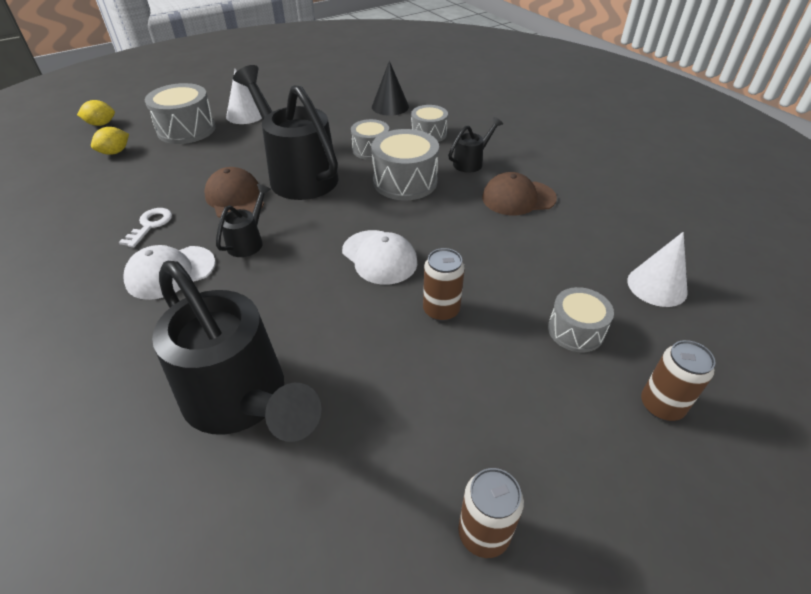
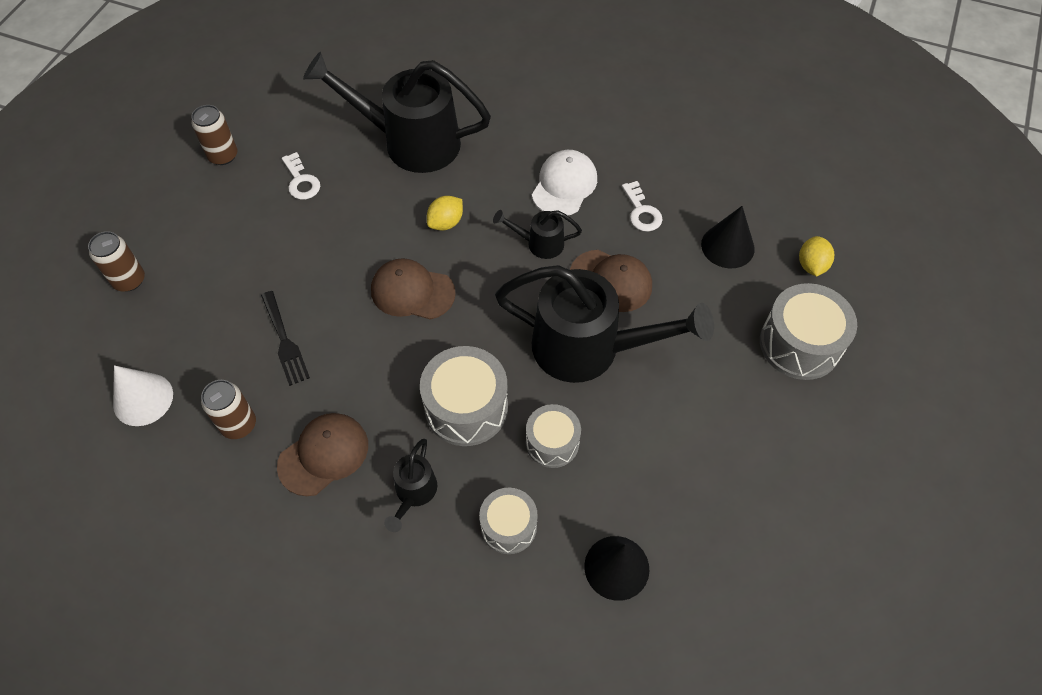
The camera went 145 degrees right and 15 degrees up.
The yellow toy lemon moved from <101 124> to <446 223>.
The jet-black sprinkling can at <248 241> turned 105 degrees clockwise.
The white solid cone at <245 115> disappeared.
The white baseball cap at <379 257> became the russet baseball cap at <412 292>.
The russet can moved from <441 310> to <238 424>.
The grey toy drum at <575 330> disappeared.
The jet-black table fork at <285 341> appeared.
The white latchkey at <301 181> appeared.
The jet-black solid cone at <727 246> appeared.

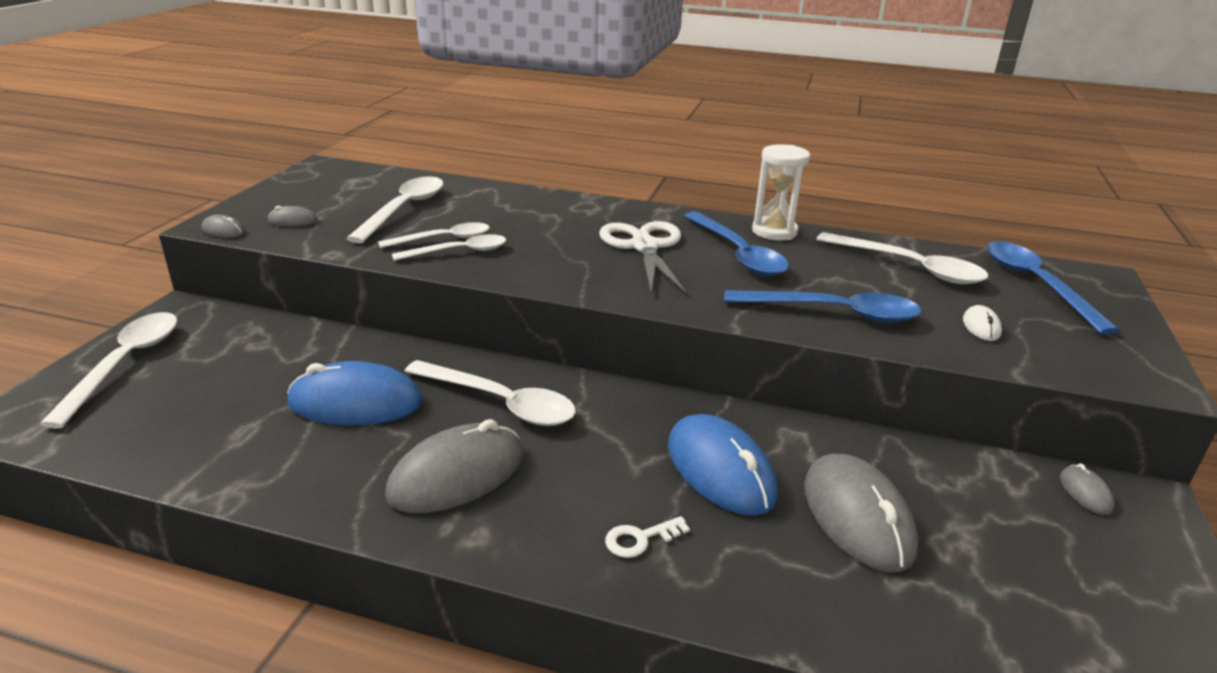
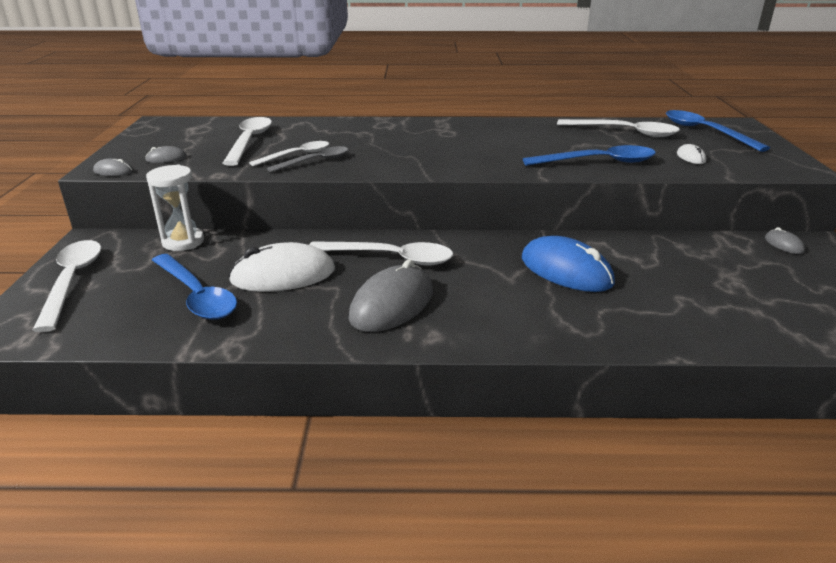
The camera went 15 degrees left and 0 degrees up.
The royal blue PC mouse at <356 403> became the white PC mouse at <283 275>.
The white tablespoon at <459 252> became the grey tablespoon at <315 161>.
The white shears at <644 247> disappeared.
The white latchkey at <640 539> disappeared.
The royal blue tablespoon moved from <738 254> to <196 295>.
The white hourglass moved from <774 231> to <183 242>.
The grey PC mouse at <857 517> disappeared.

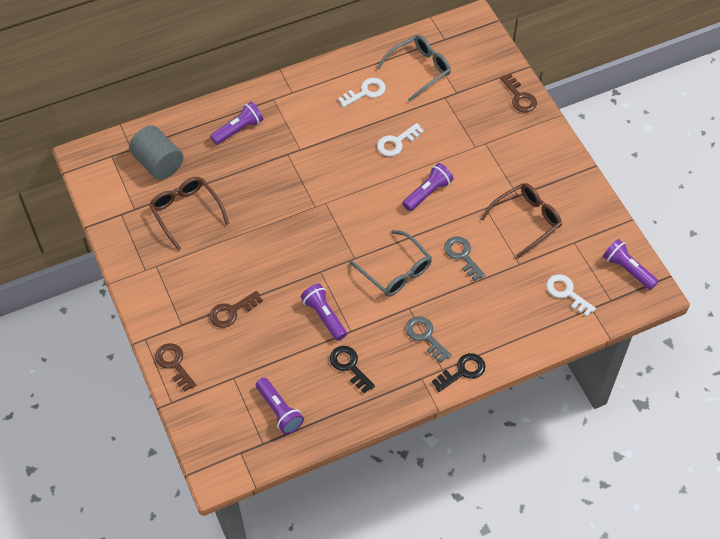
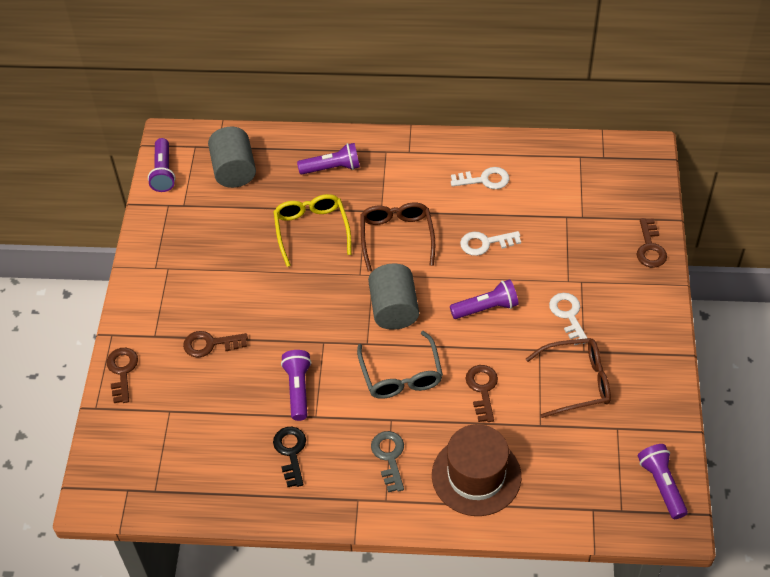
The camera went 30 degrees right and 5 degrees down.
The russet eyeglasses moved from <186 212> to <397 237>.
The purple flashlight moved from <279 411> to <163 172>.
The grey eyeglasses at <419 70> disappeared.
The jet-black latchkey at <462 371> disappeared.
The grey latchkey at <462 255> became the russet latchkey at <482 389>.
The white latchkey moved from <566 293> to <568 315>.
The yellow eyeglasses at <312 231> appeared.
The grey cylinder shape at <394 309> appeared.
The russet top hat at <476 476> appeared.

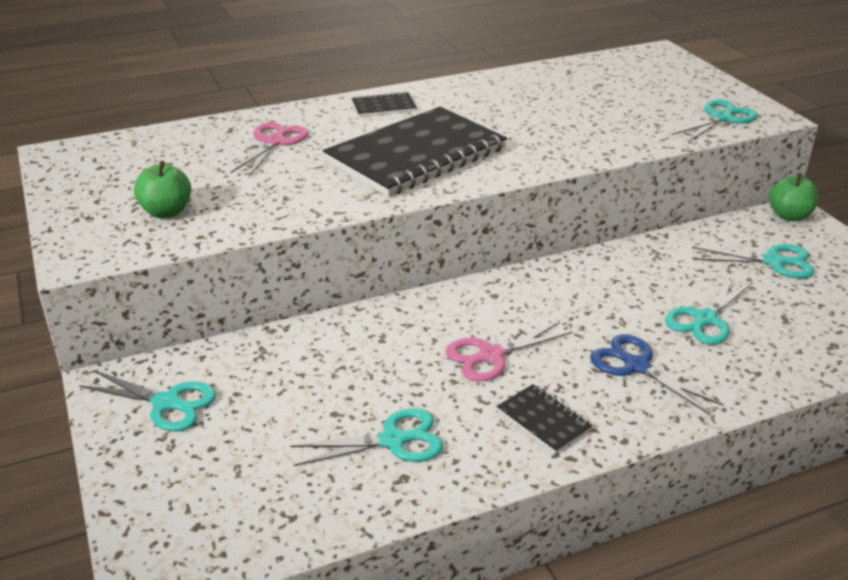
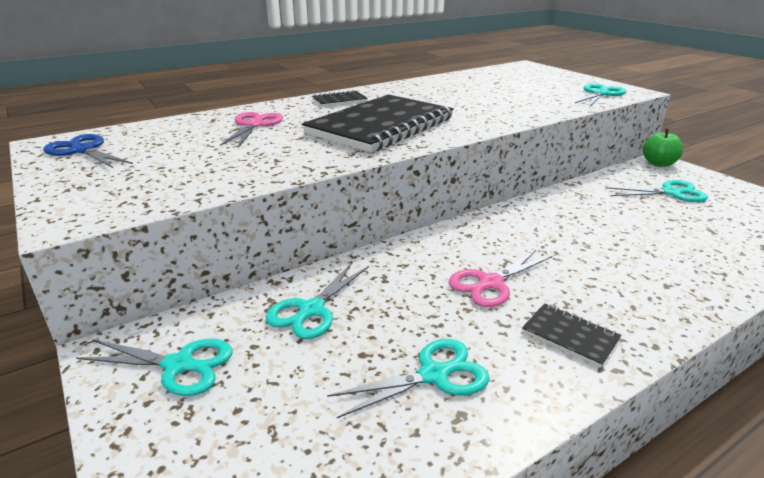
The camera went 10 degrees left and 5 degrees down.
The emerald apple at <166 212> disappeared.
The royal blue shears moved from <635 365> to <82 150>.
The teal shears moved from <704 320> to <311 310>.

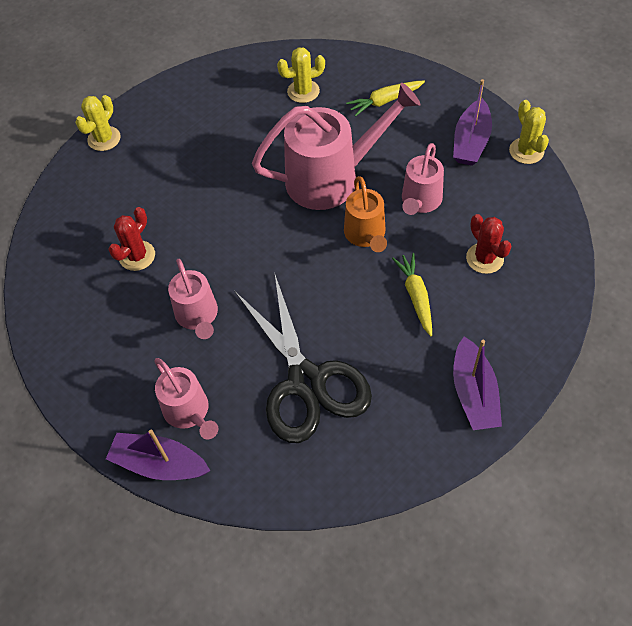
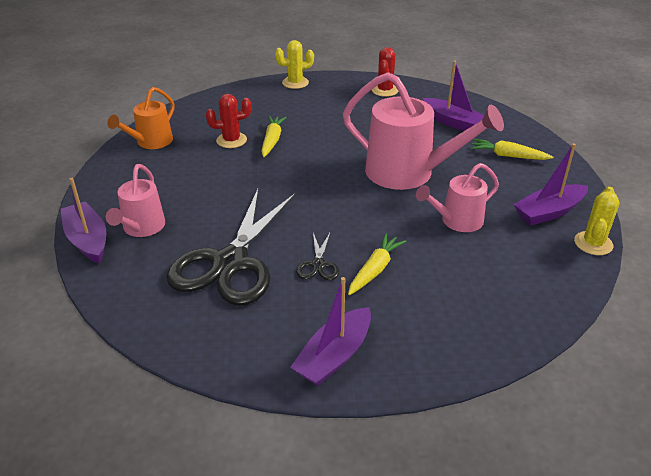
The camera went 40 degrees right and 20 degrees down.
The pink sprinkling can at <198 316> disappeared.
The yellow saguaro cactus at <303 91> was replaced by the purple toy boat at <453 122>.
The orange sprinkling can moved from <366 235> to <150 142>.
The red saguaro cactus moved from <484 258> to <385 90>.
The yellow toy carrot at <272 140> appeared.
The jet-black shears at <318 265> appeared.

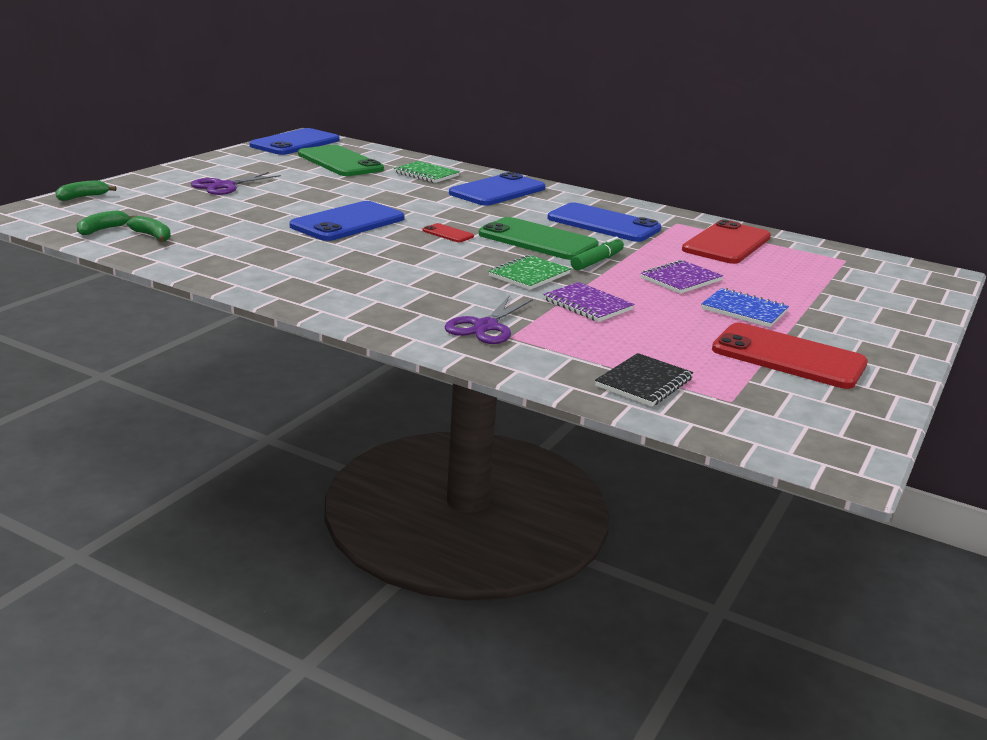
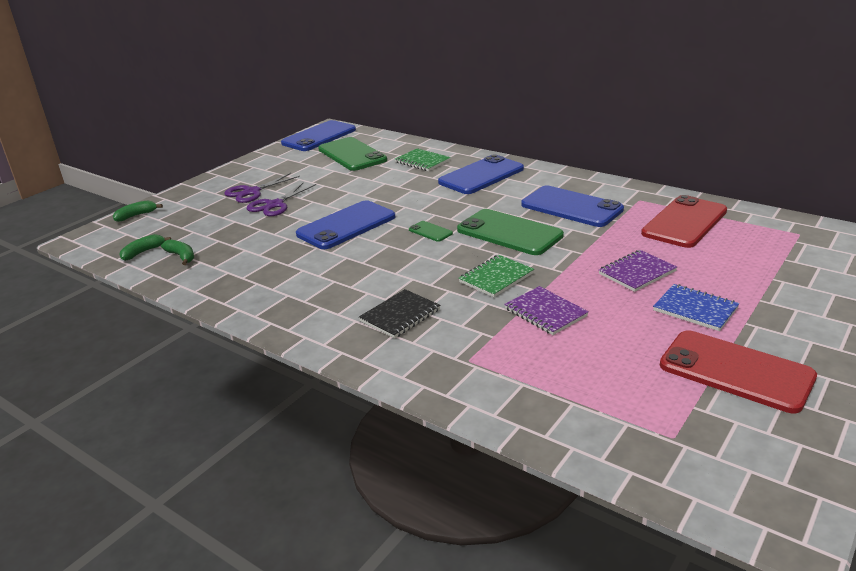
The camera went 10 degrees right and 5 degrees up.
The red smartphone at <448 233> became the emerald smartphone at <430 231>.
The purple shears moved from <486 327> to <275 205>.
The emerald felt pen at <597 261> disappeared.
The jet-black exercise book moved from <644 382> to <400 315>.

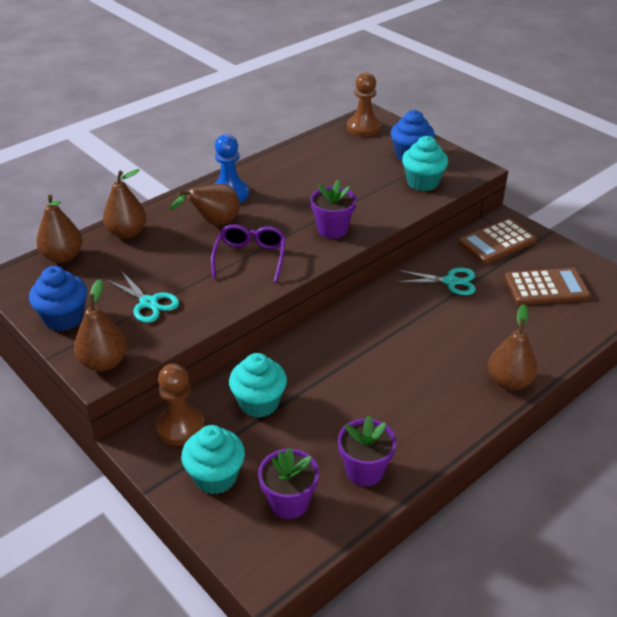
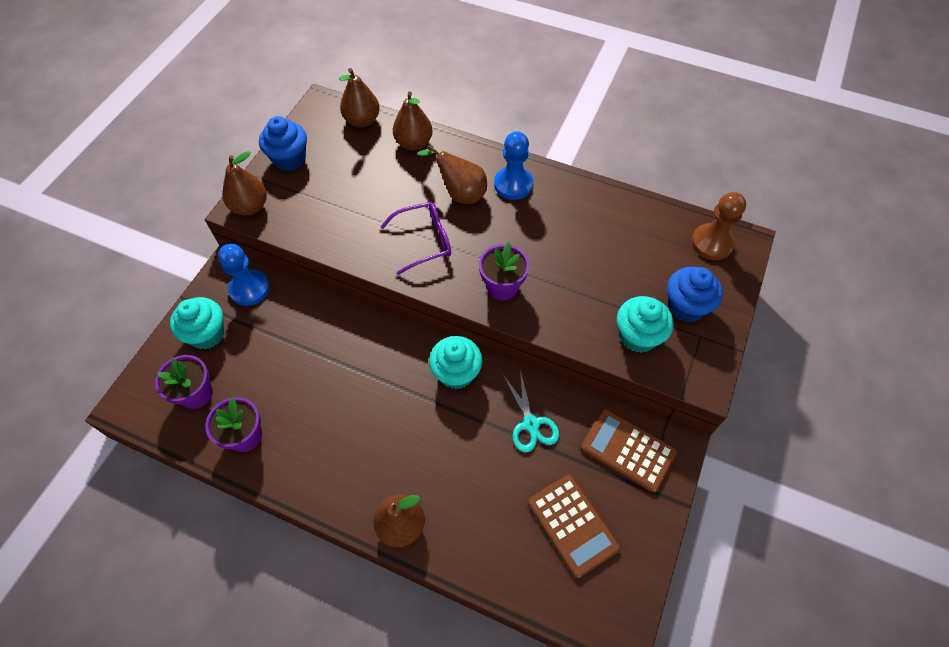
The camera went 65 degrees right and 20 degrees up.
The teal shears at <148 303> disappeared.
The russet pawn at <180 427> became the royal blue pawn at <249 289>.
The teal muffin moved from <259 403> to <456 373>.

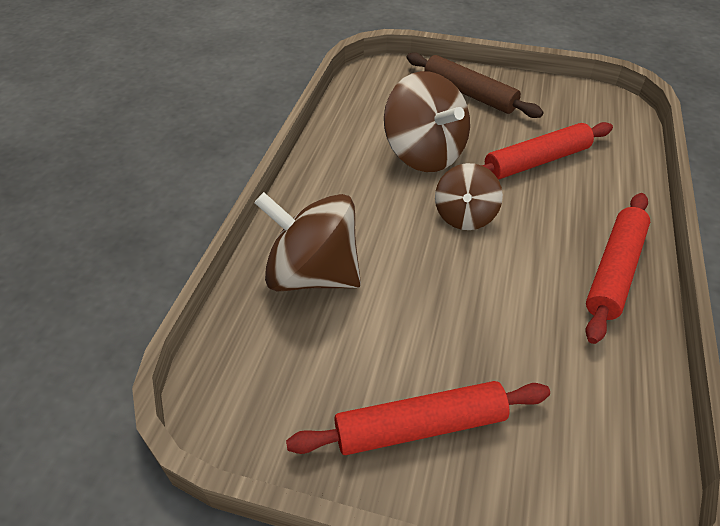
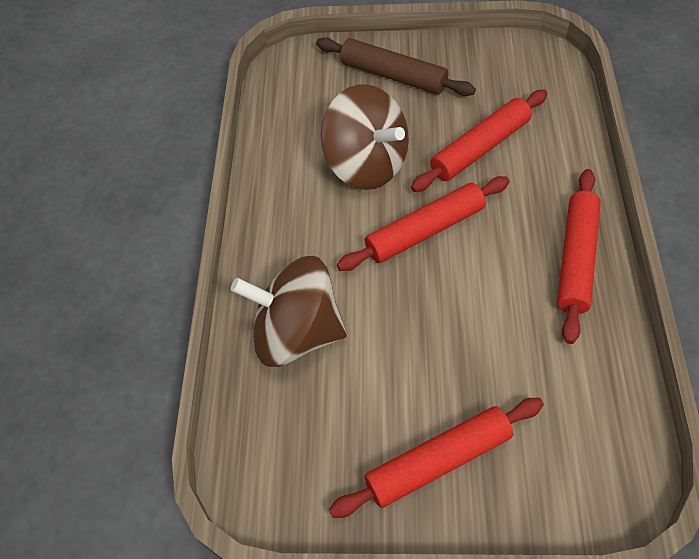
The camera went 10 degrees left and 10 degrees up.
The russet spinning top at <464 216> was replaced by the red dough roller at <425 230>.

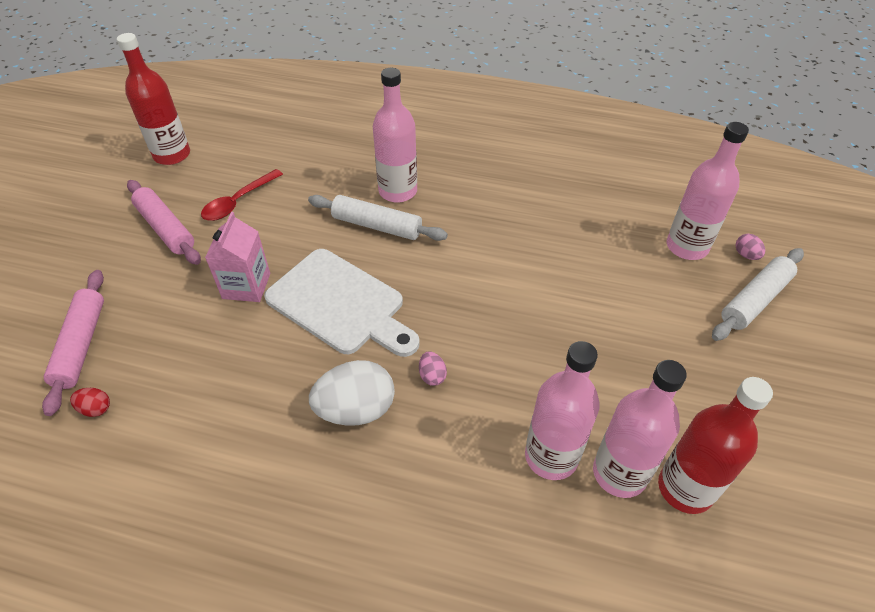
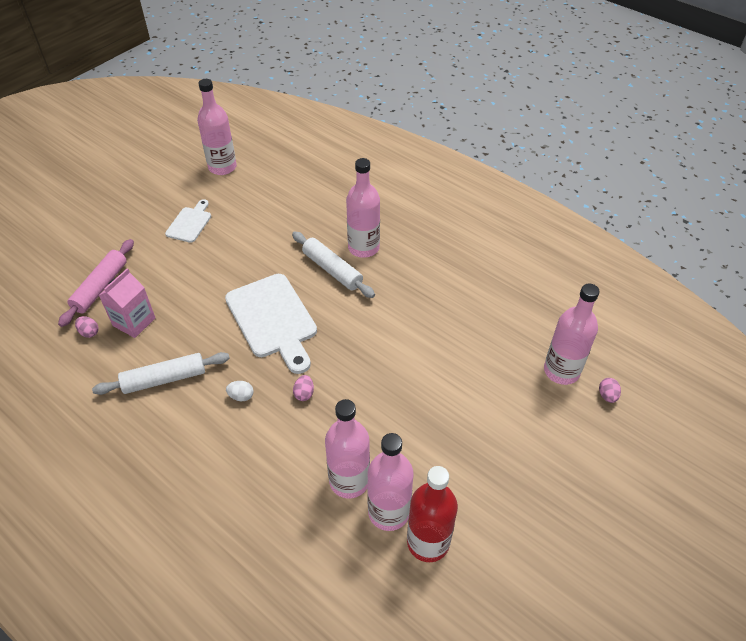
The camera went 25 degrees right and 0 degrees up.
The red egg at <96 409> became the pink egg at <89 332>.
The red drink bottle at <172 155> became the pink drink bottle at <222 167>.
The pink dough roller at <165 229> was replaced by the white chopping board at <190 223>.
The red tablespoon at <238 202> disappeared.
The pink carton moved from <246 286> to <134 322>.
The white egg at <356 410> changed to 0.45 times the size.
The white dough roller moved from <754 300> to <164 379>.

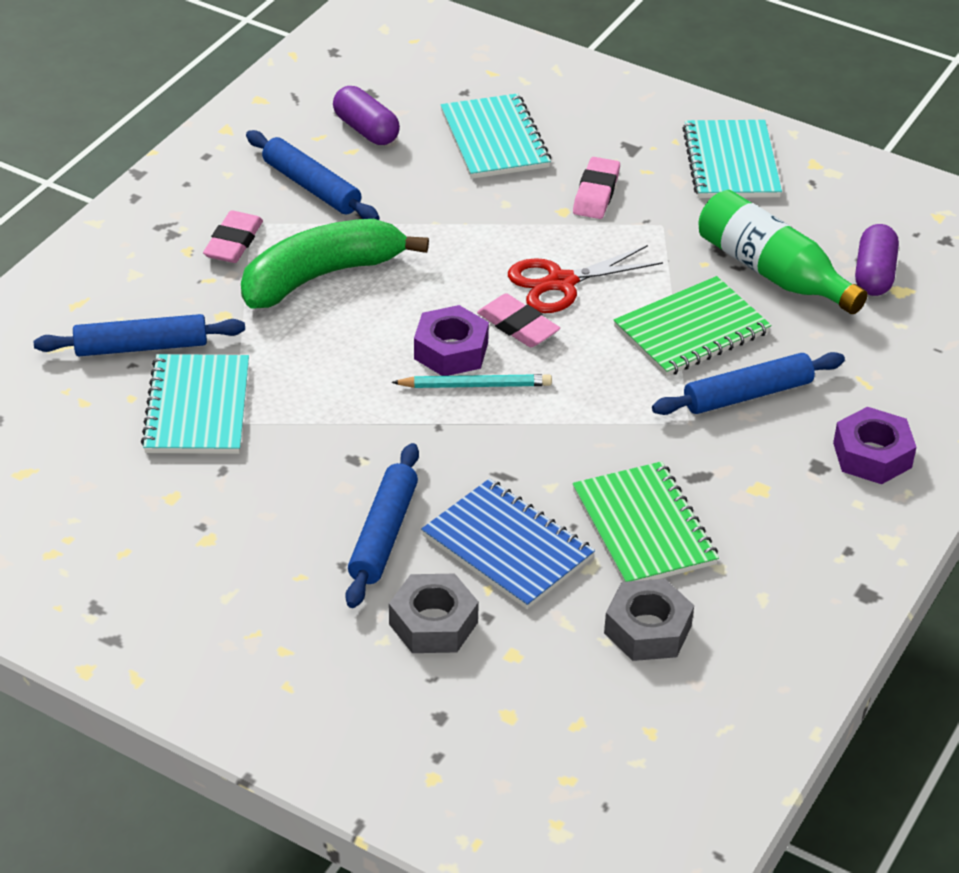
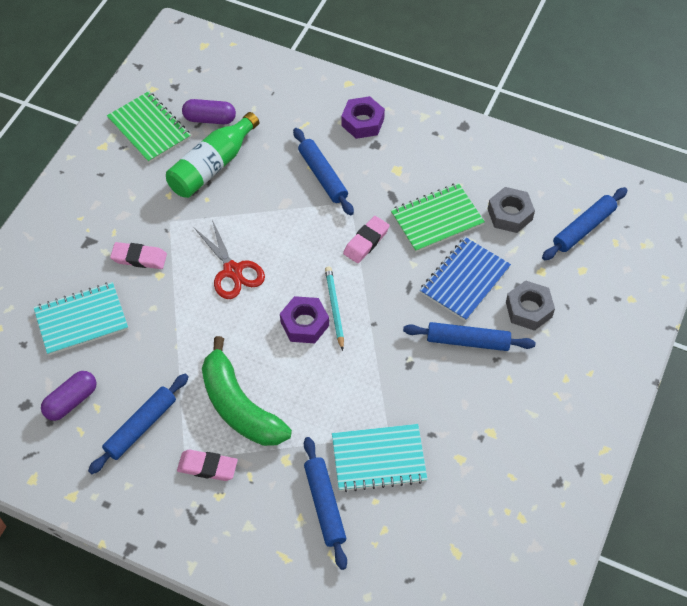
The camera went 95 degrees left and 15 degrees up.
The pink gum eraser moved from <518 326> to <366 242>.
The emerald exercise book moved from <691 330> to <149 128>.
The teal exercise book at <731 163> disappeared.
The royal blue dough roller at <583 228> appeared.

